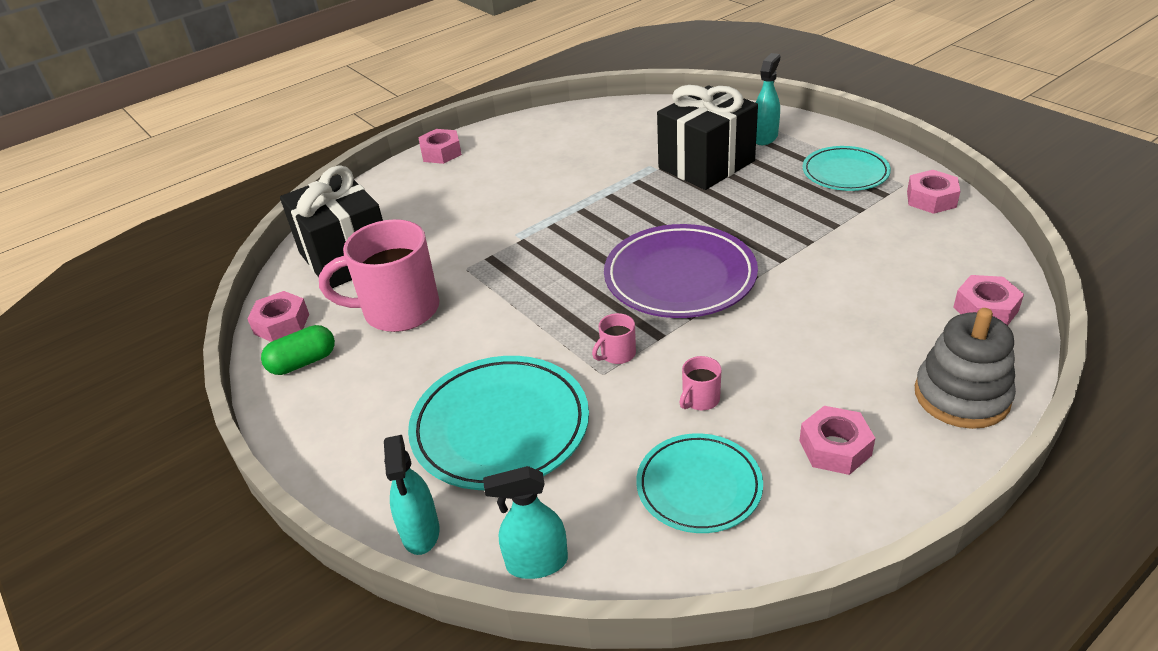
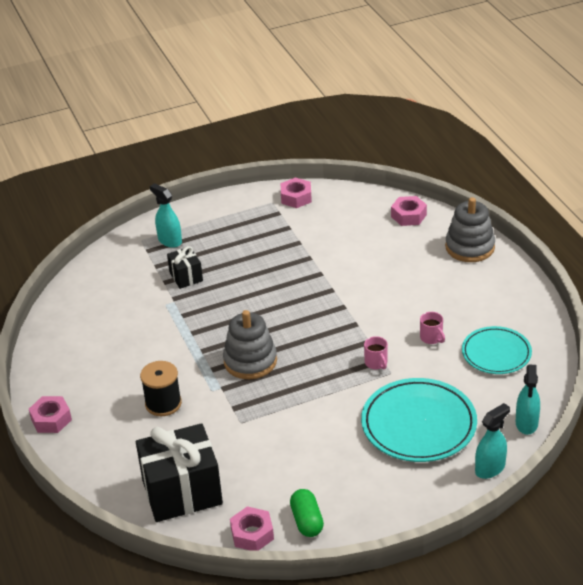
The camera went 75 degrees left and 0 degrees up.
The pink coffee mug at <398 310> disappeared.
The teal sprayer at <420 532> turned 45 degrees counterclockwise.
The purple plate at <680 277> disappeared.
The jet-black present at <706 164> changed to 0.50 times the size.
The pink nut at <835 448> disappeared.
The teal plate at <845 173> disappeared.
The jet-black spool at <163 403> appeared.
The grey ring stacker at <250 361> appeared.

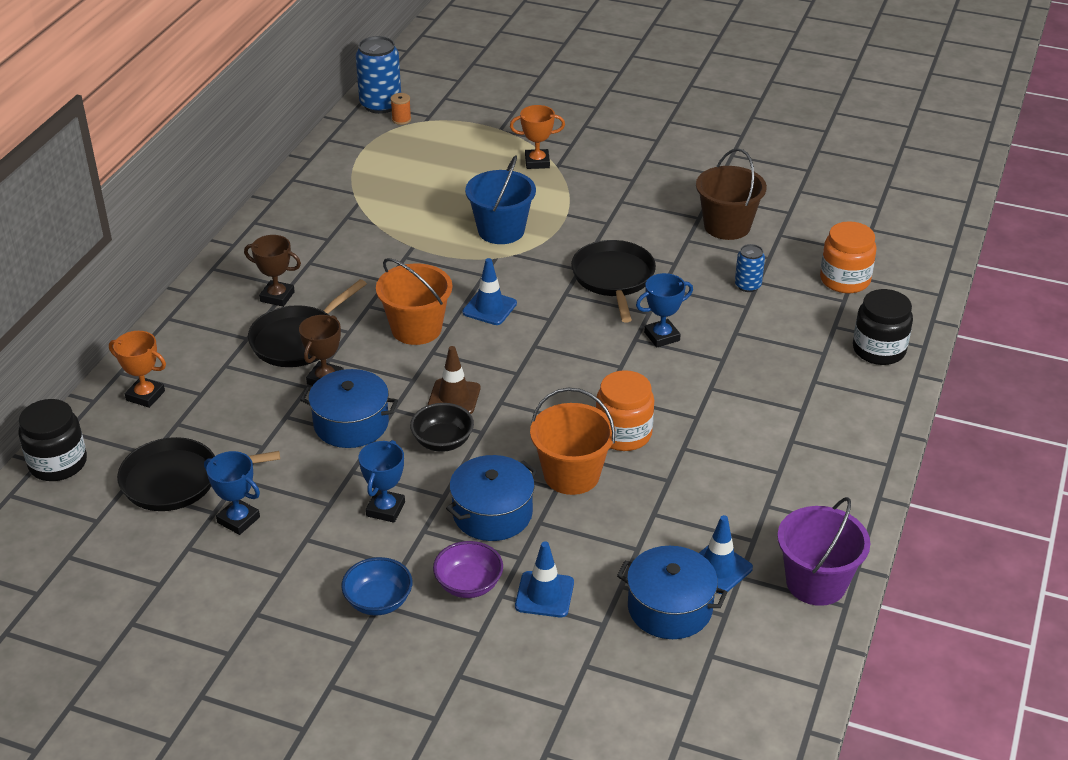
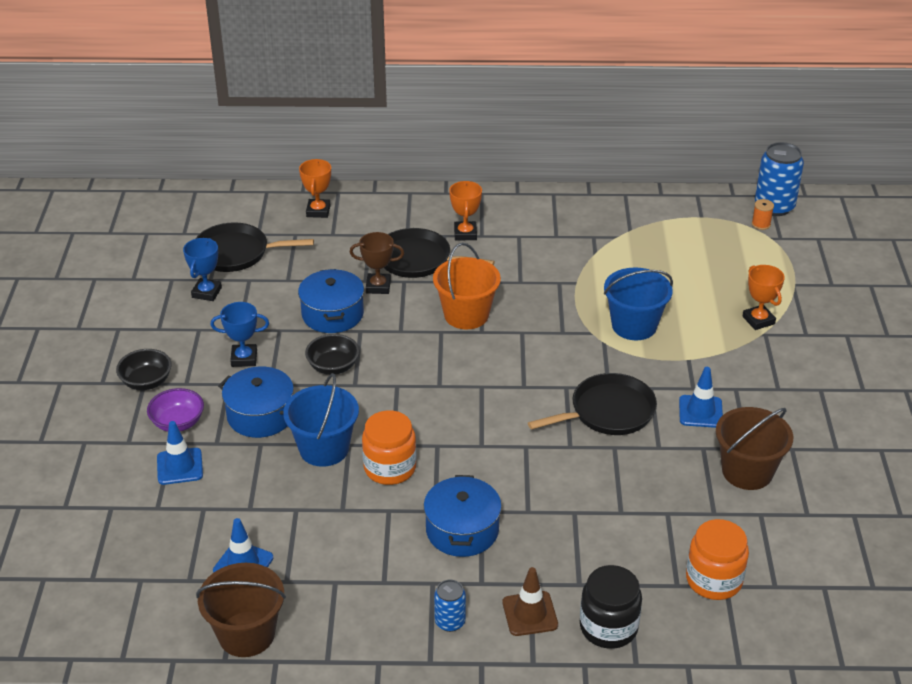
The camera went 70 degrees right and 0 degrees up.
The jet-black jam jar at <58 463> disappeared.
The jet-black pan at <176 480> turned 60 degrees counterclockwise.
The russet prize cup at <277 297> became the orange prize cup at <465 234>.
The royal blue deep dish at <378 601> became the jet-black deep dish at <146 382>.
The russet traffic cone moved from <454 397> to <530 614>.
The royal blue traffic cone moved from <489 308> to <700 412>.
The orange bucket at <571 475> became the royal blue bucket at <324 449>.
The royal blue pot moved from <670 608> to <462 530>.
The royal blue prize cup at <662 336> disappeared.
The royal blue can moved from <748 285> to <450 621>.
The purple bucket at <816 582> became the russet bucket at <246 634>.

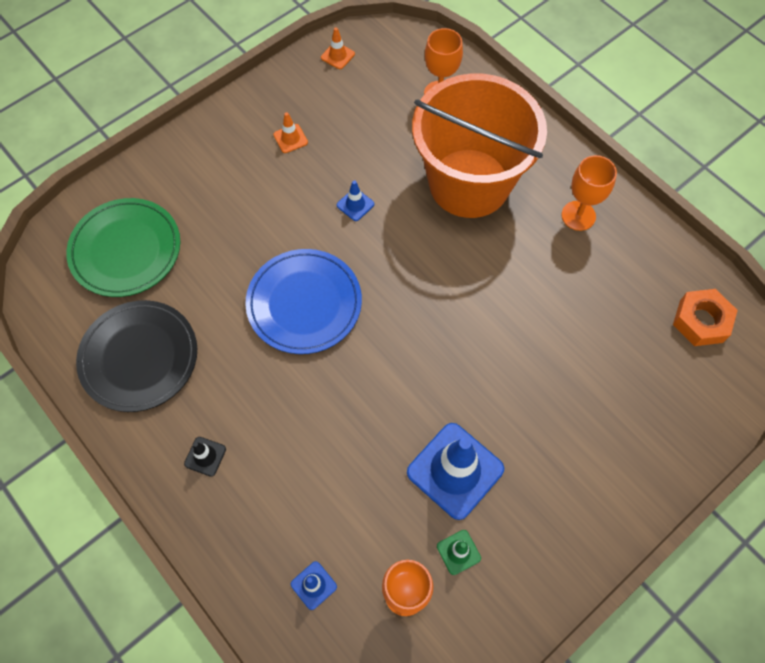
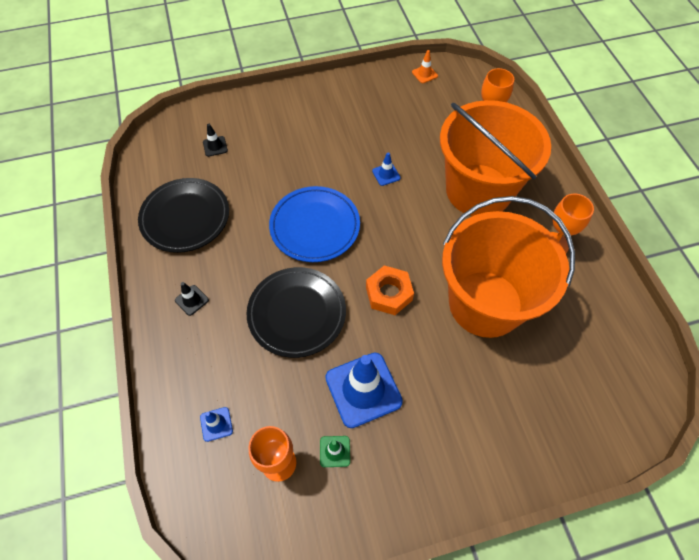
The camera went 25 degrees right and 5 degrees down.
The emerald plate at <126 250> was replaced by the jet-black traffic cone at <215 146>.
The orange traffic cone at <290 138> disappeared.
The orange nut moved from <701 321> to <389 293>.
The jet-black plate at <297 313> appeared.
The orange bucket at <485 303> appeared.

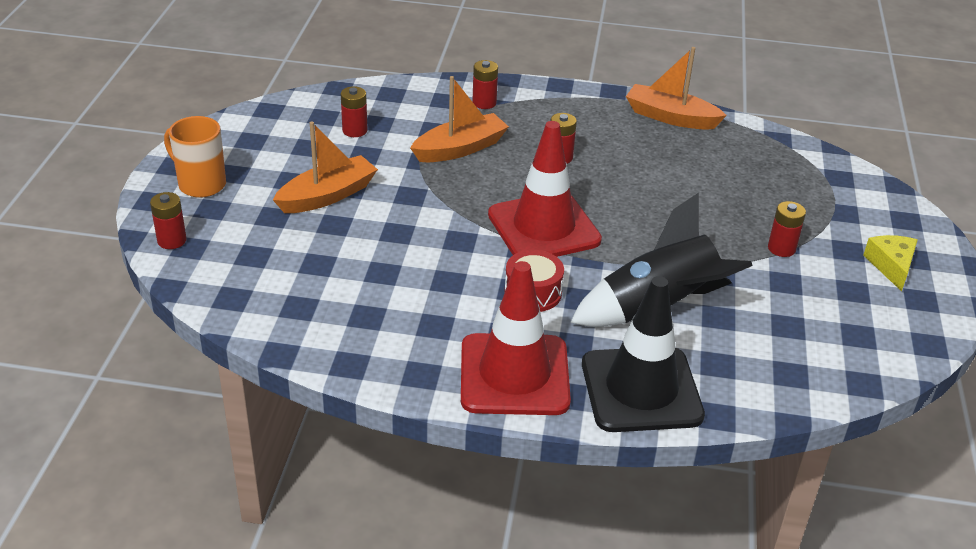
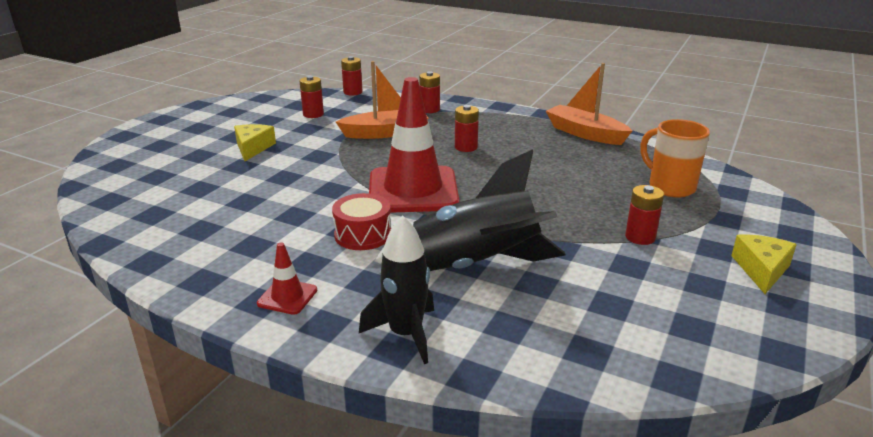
The camera went 20 degrees right and 10 degrees down.
The red power cell moved from <172 240> to <353 92>.
The orange coffee mug moved from <200 184> to <669 187>.
The orange toy boat at <327 196> was replaced by the yellow cheese wedge at <253 148>.
The red traffic cone at <514 375> changed to 0.42 times the size.
The jet-black traffic cone at <641 390> was replaced by the jet-black rocket at <405 334>.

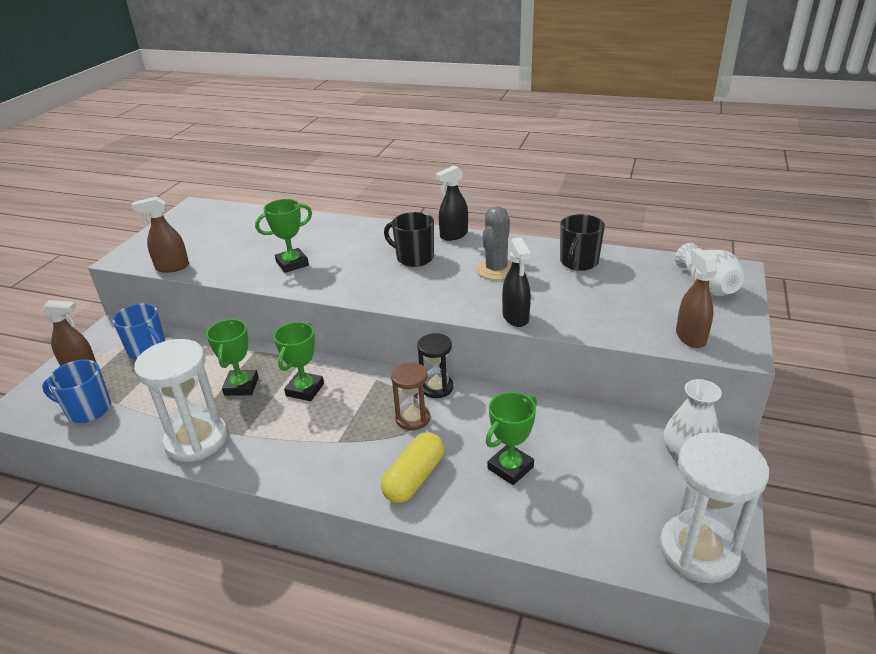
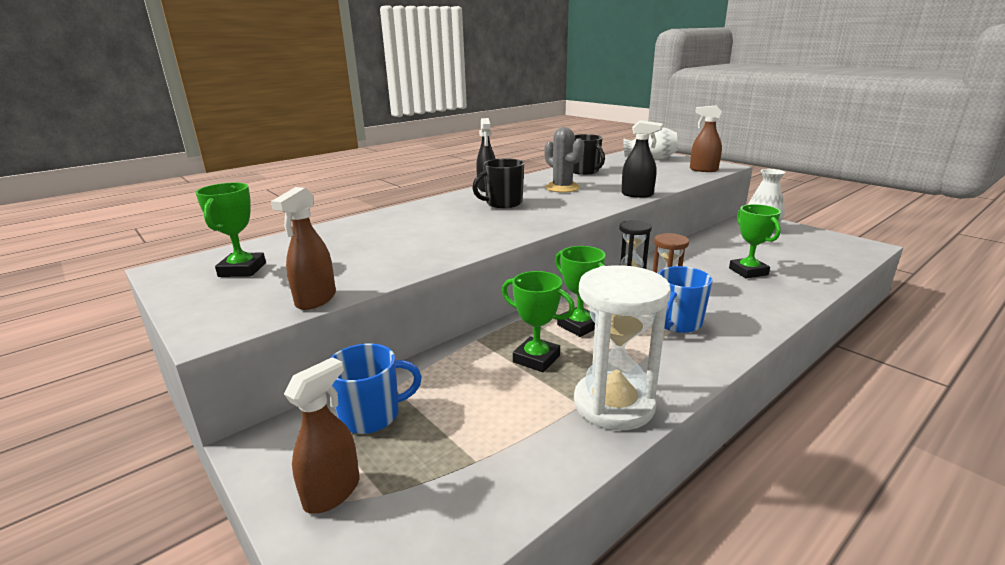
The camera went 60 degrees left and 10 degrees down.
The royal blue coffee mug moved from <88 410> to <677 323>.
The emerald prize cup moved from <292 264> to <242 270>.
The yellow capsule at <414 478> disappeared.
The white hourglass at <698 551> disappeared.

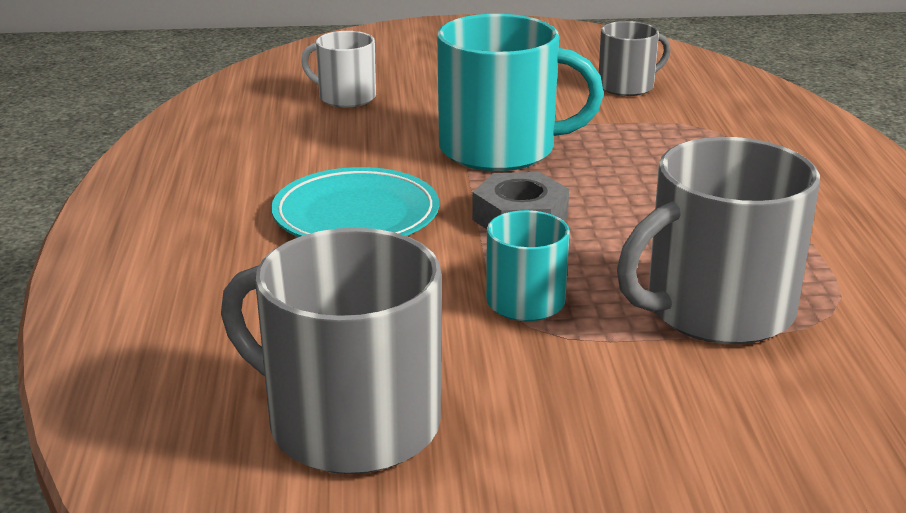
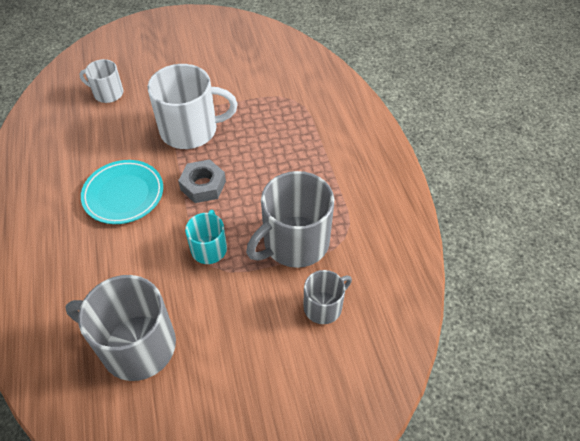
The camera went 10 degrees left and 25 degrees up.
The teal coffee mug at <500 149> became the white coffee mug at <190 130>.
The grey coffee mug moved from <627 86> to <323 306>.

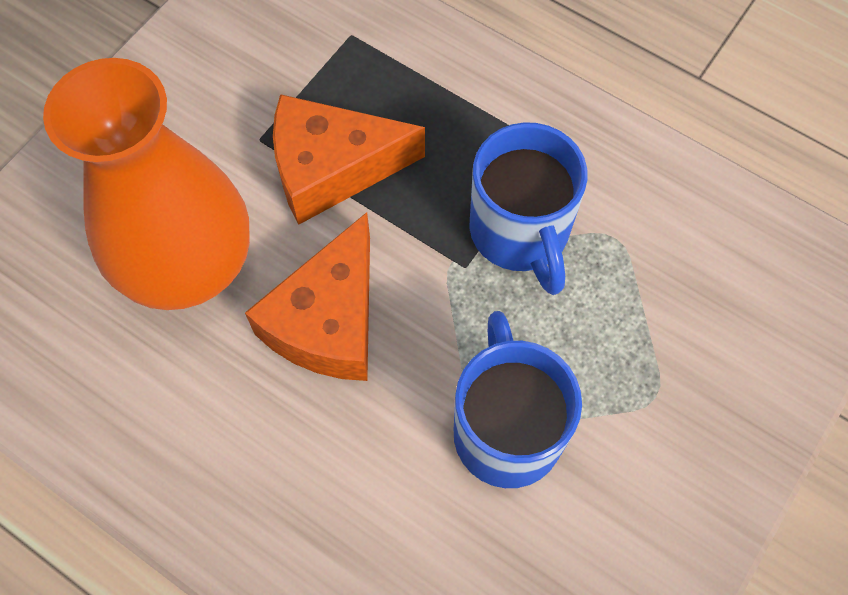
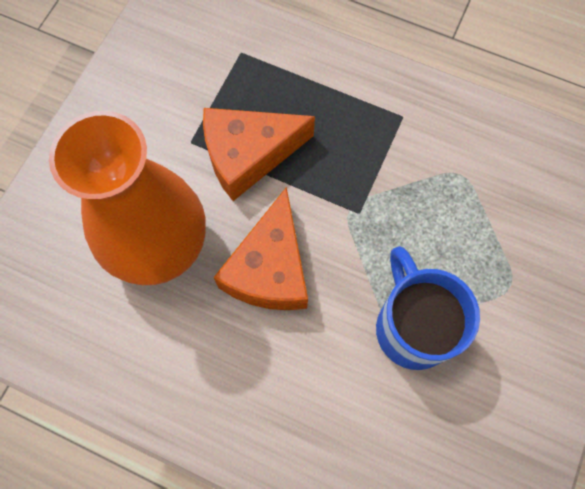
The camera went 10 degrees left and 5 degrees up.
The royal blue coffee mug at <520 233> disappeared.

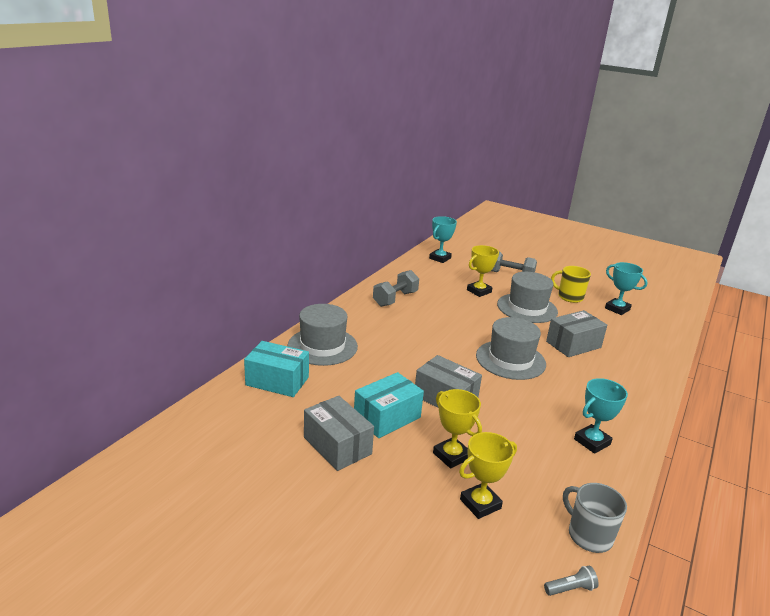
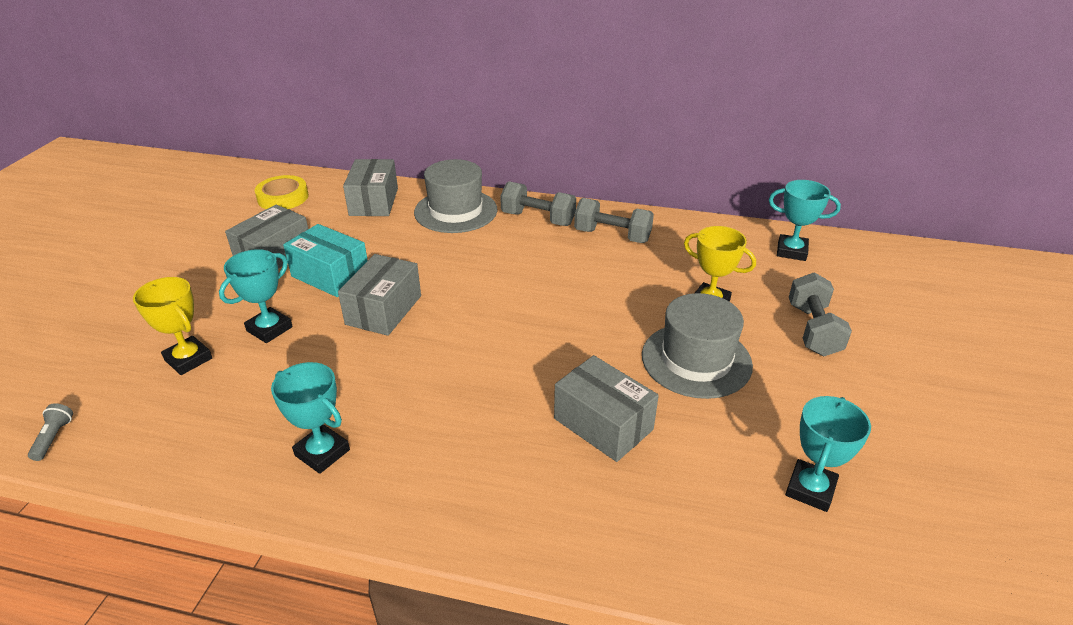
The camera went 75 degrees right and 10 degrees up.
The teal parcel at <277 381> became the grey parcel at <373 202>.
The yellow prize cup at <451 456> became the teal prize cup at <269 329>.
The grey top hat at <510 360> disappeared.
The grey flashlight at <570 588> turned 150 degrees counterclockwise.
The yellow coffee mug at <569 297> disappeared.
The grey coffee mug at <588 535> disappeared.
The yellow tape at <283 197> appeared.
The grey dumbbell at <538 219> appeared.

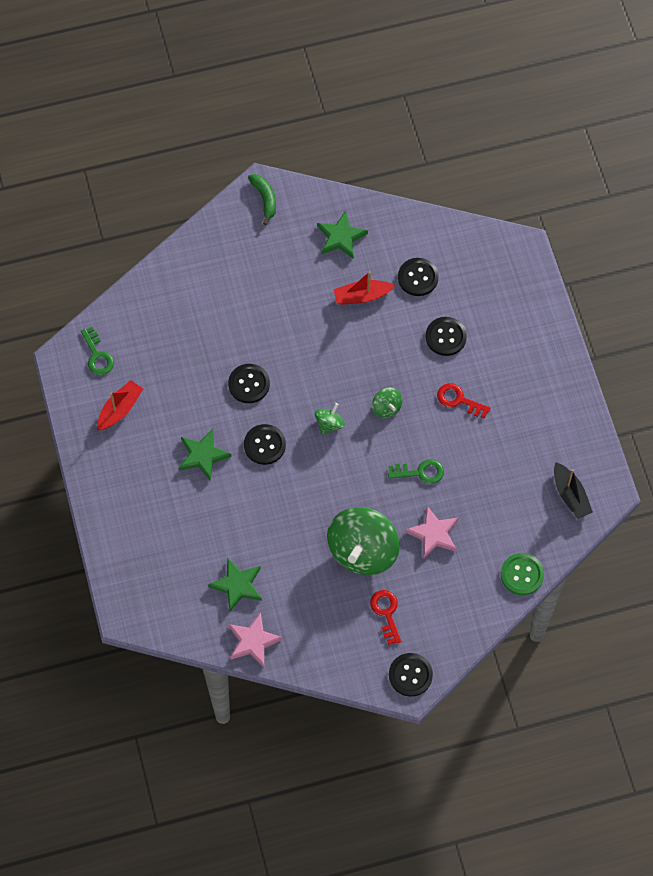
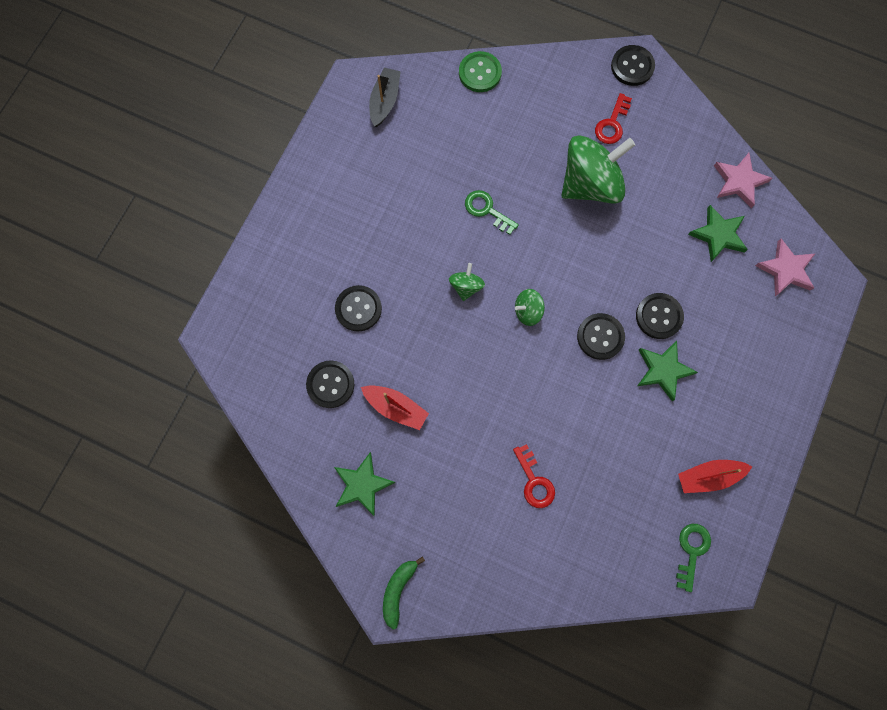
The camera went 140 degrees left and 10 degrees up.
The jet-black button moved from <249 384> to <659 316>.
The pink star moved from <433 534> to <785 270>.
The red latchkey moved from <458 400> to <534 481>.

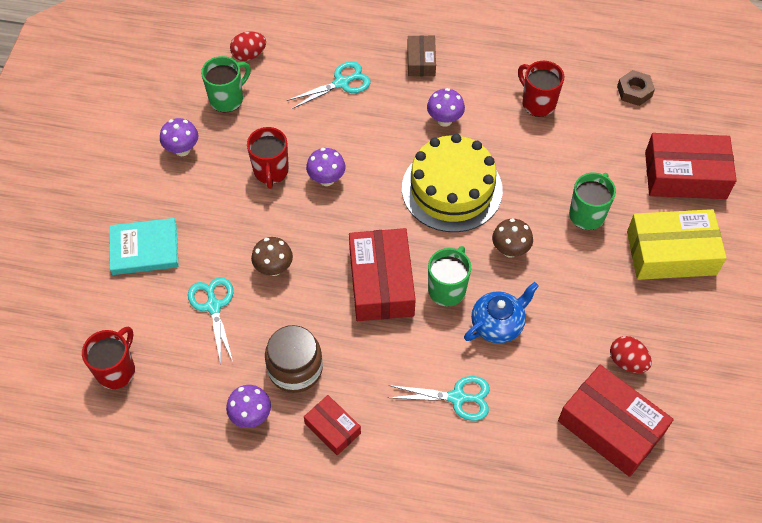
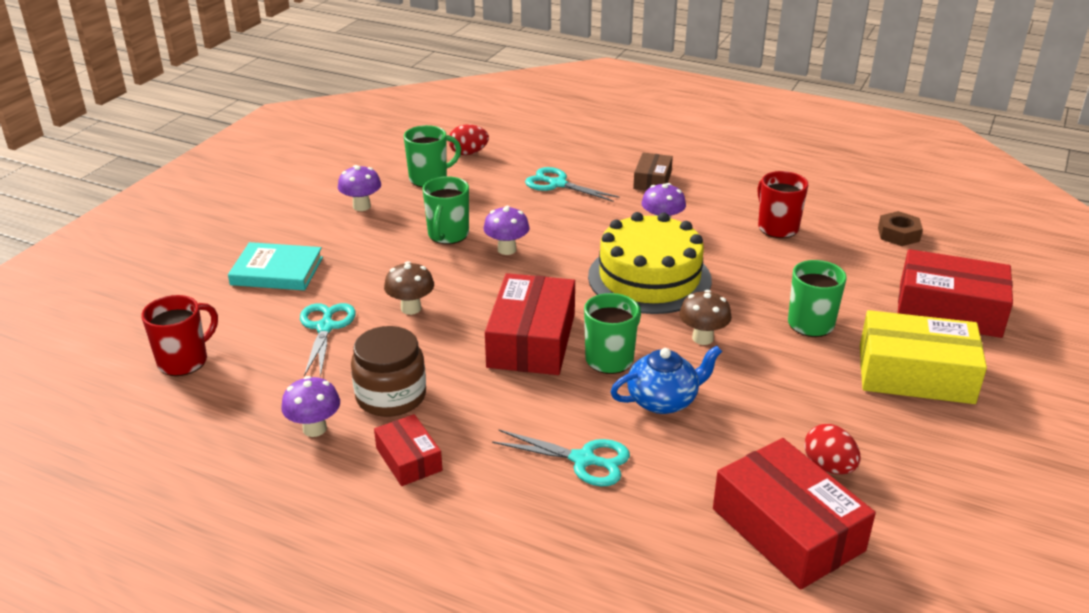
The camera went 15 degrees right and 25 degrees down.
The red coffee mug at <271 172> became the emerald coffee mug at <447 235>.
The teal shears at <341 83> turned 135 degrees counterclockwise.

